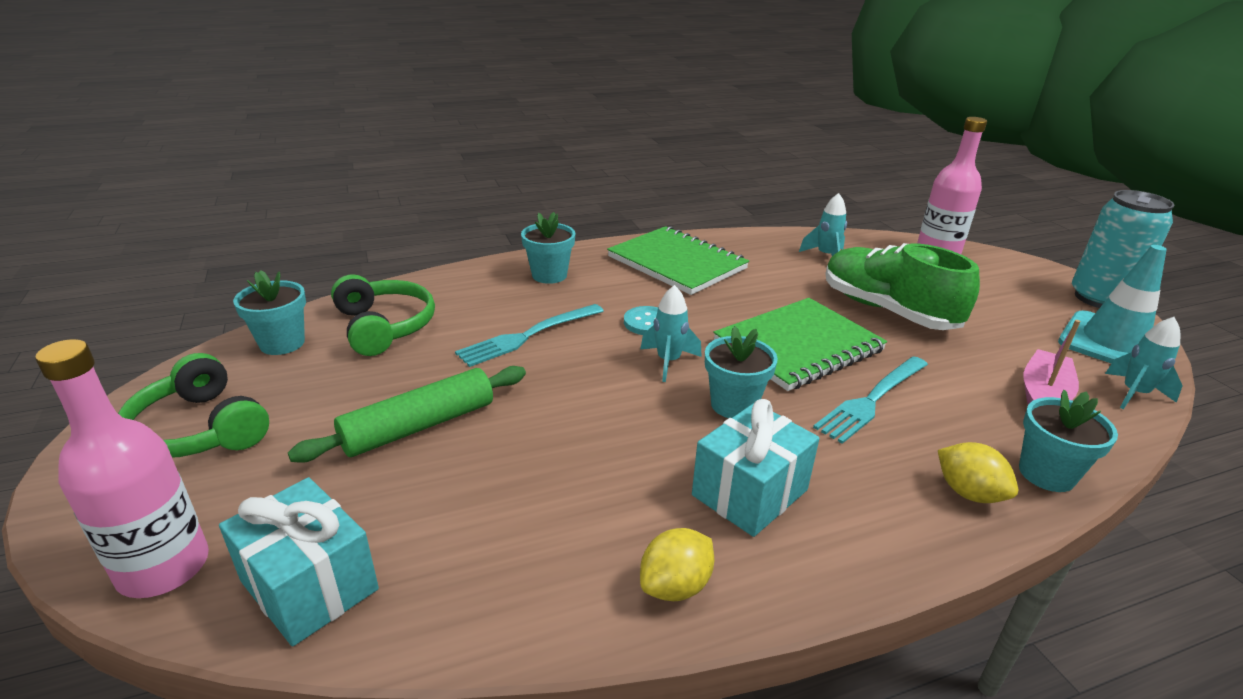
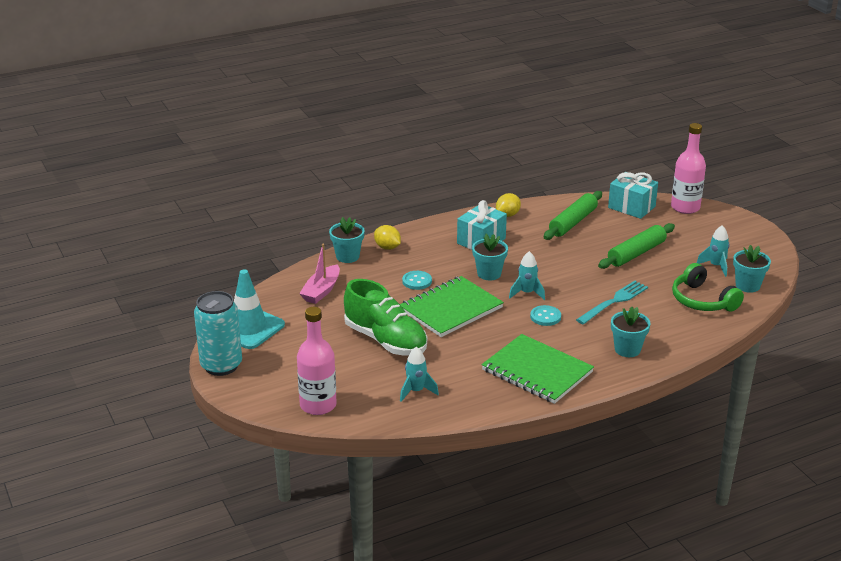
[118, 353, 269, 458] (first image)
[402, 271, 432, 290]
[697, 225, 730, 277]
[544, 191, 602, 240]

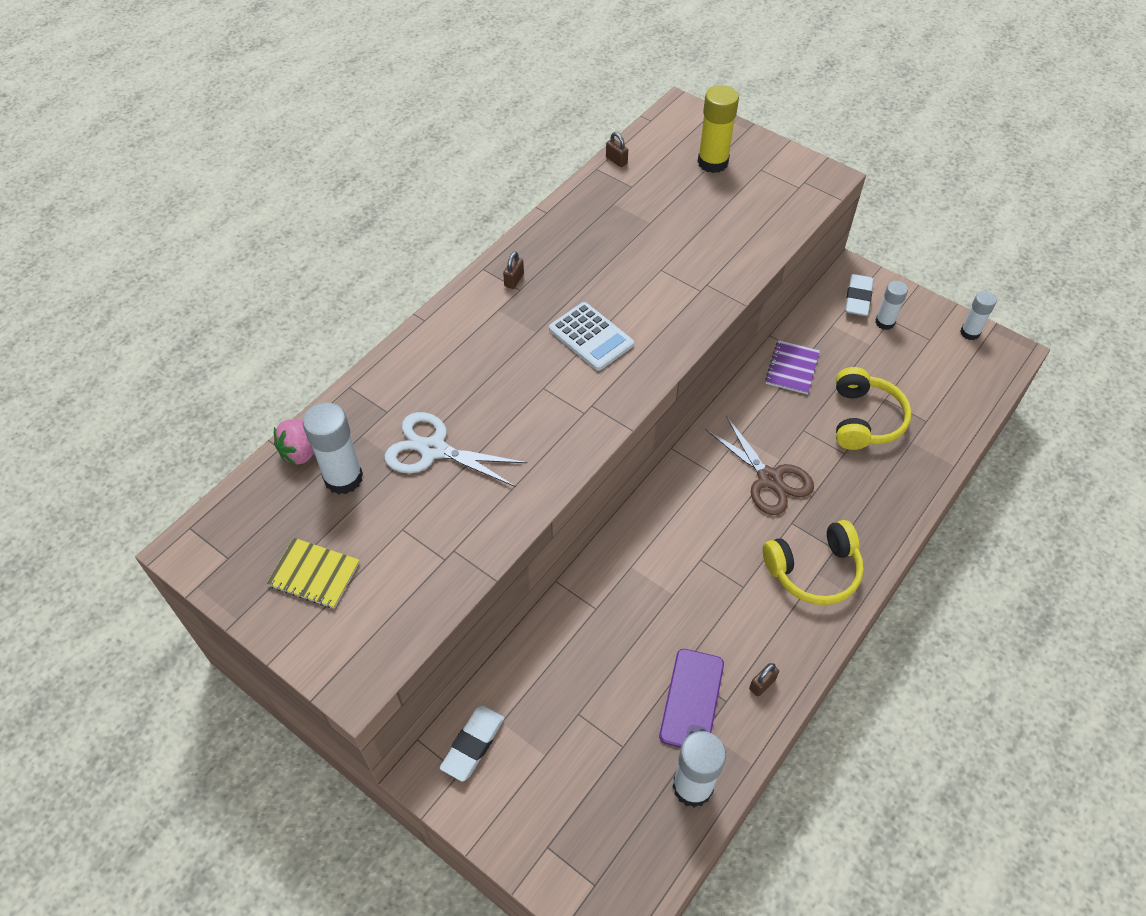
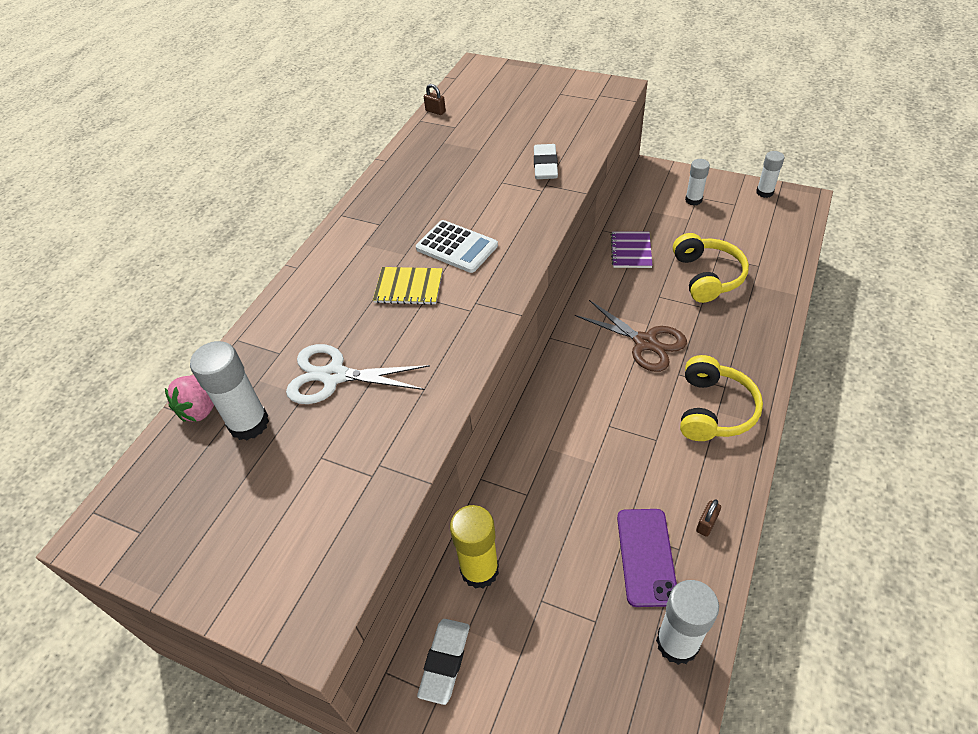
[373, 267, 443, 305]
[503, 251, 524, 289] (first image)
[450, 505, 499, 589]
[680, 355, 763, 441]
[534, 144, 558, 179]

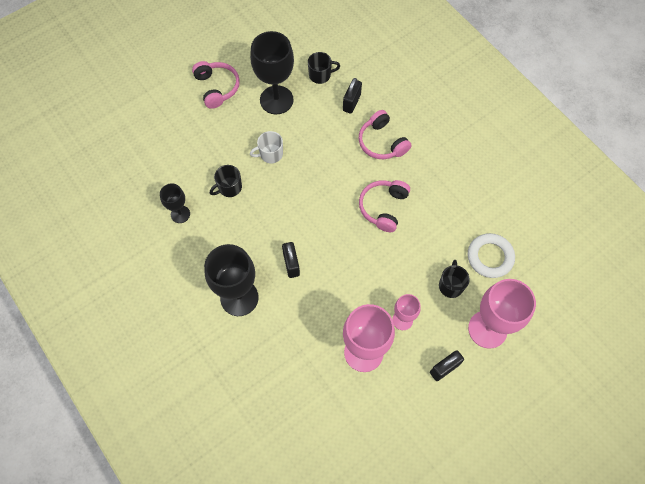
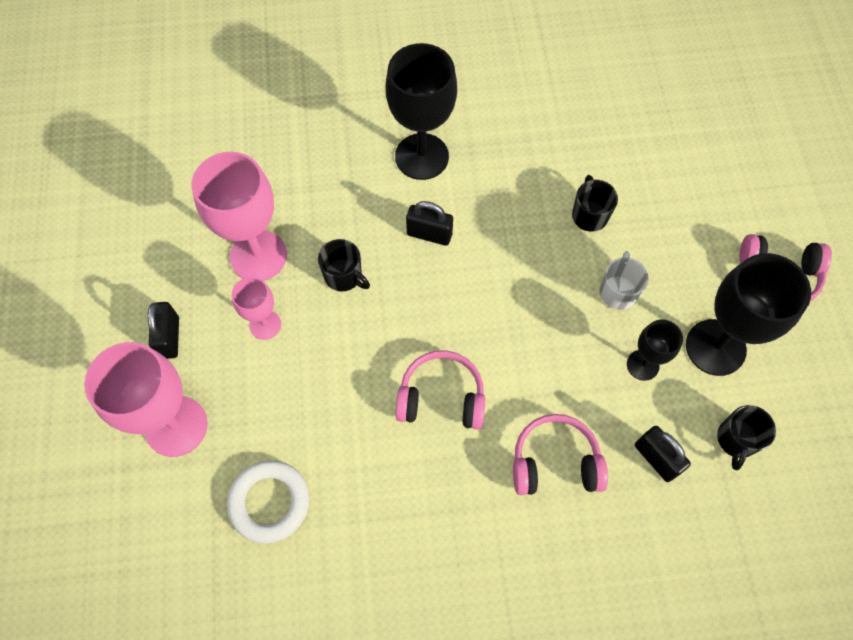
[627, 319, 683, 381]
[396, 351, 485, 429]
[318, 239, 370, 292]

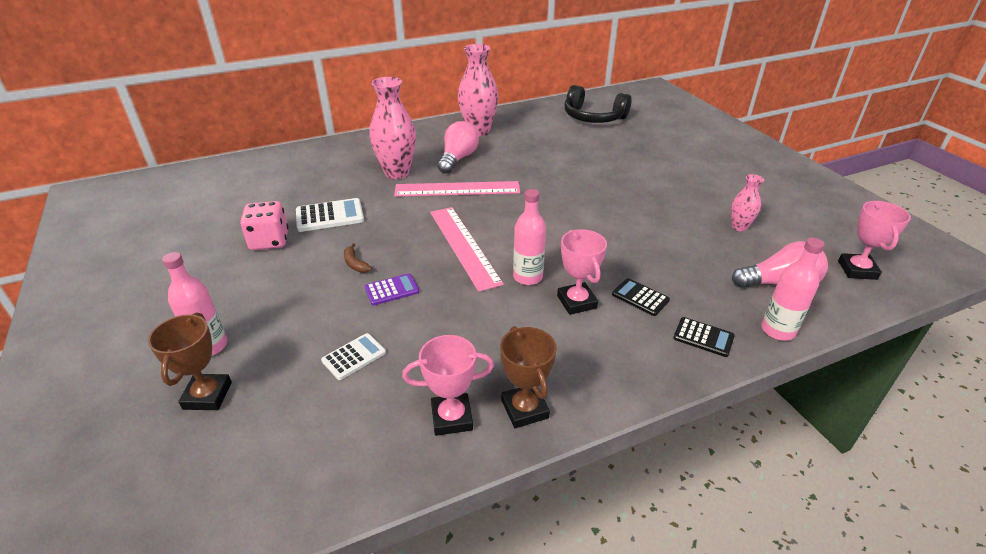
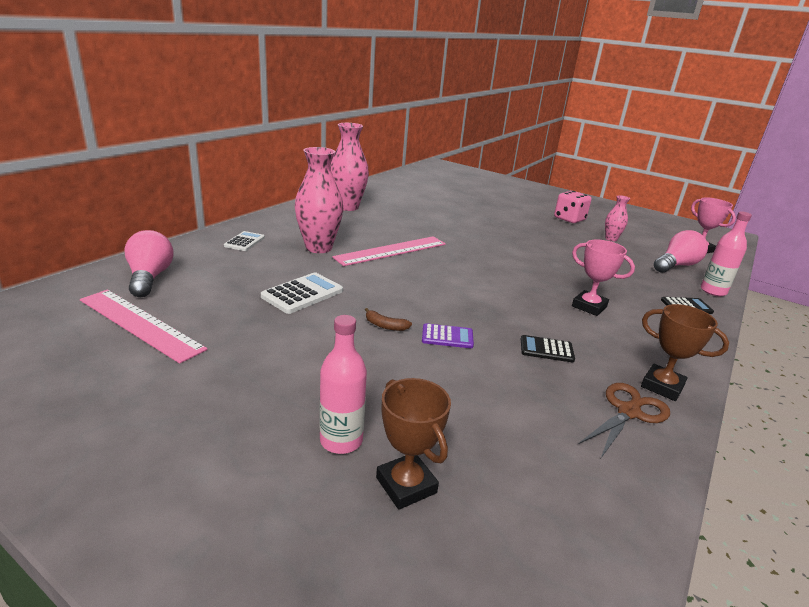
[554, 191, 592, 223]
[224, 231, 265, 251]
[422, 323, 474, 348]
[579, 383, 670, 458]
[80, 290, 208, 364]
[124, 230, 174, 297]
[513, 189, 546, 285] (first image)
[564, 85, 632, 123] (first image)
[521, 335, 575, 362]

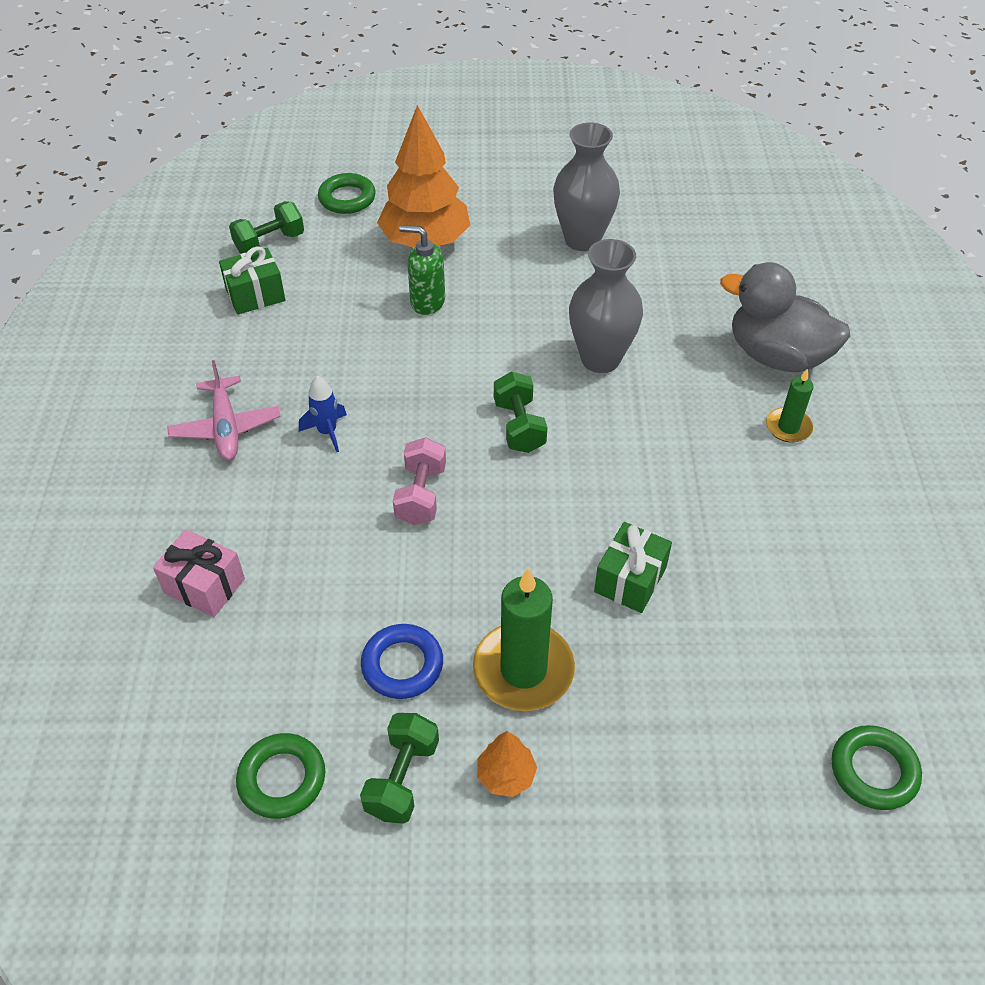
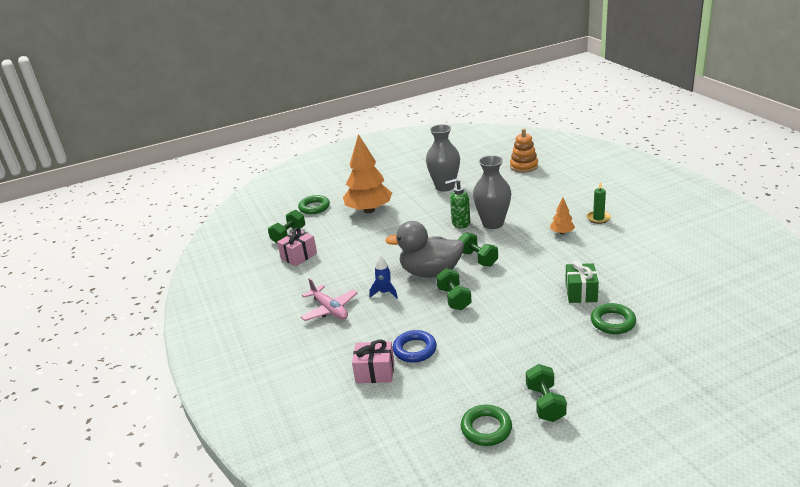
[277, 228, 317, 266]
[393, 330, 437, 363]
[436, 268, 472, 310]
[445, 179, 470, 228]
[473, 568, 575, 711] (first image)
[550, 198, 575, 234]
[385, 221, 464, 278]
[591, 303, 636, 334]
[510, 129, 538, 173]

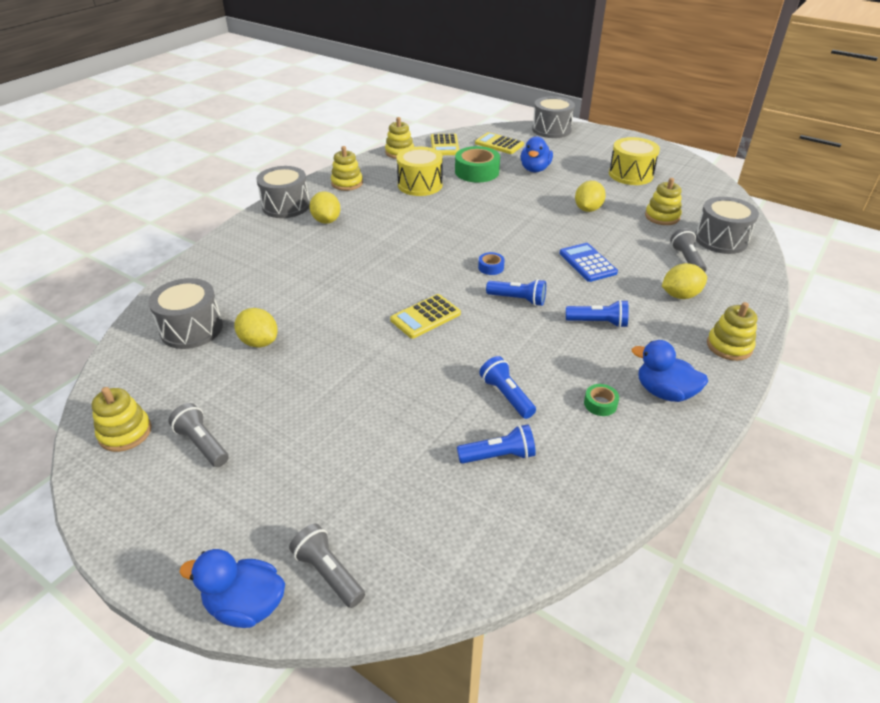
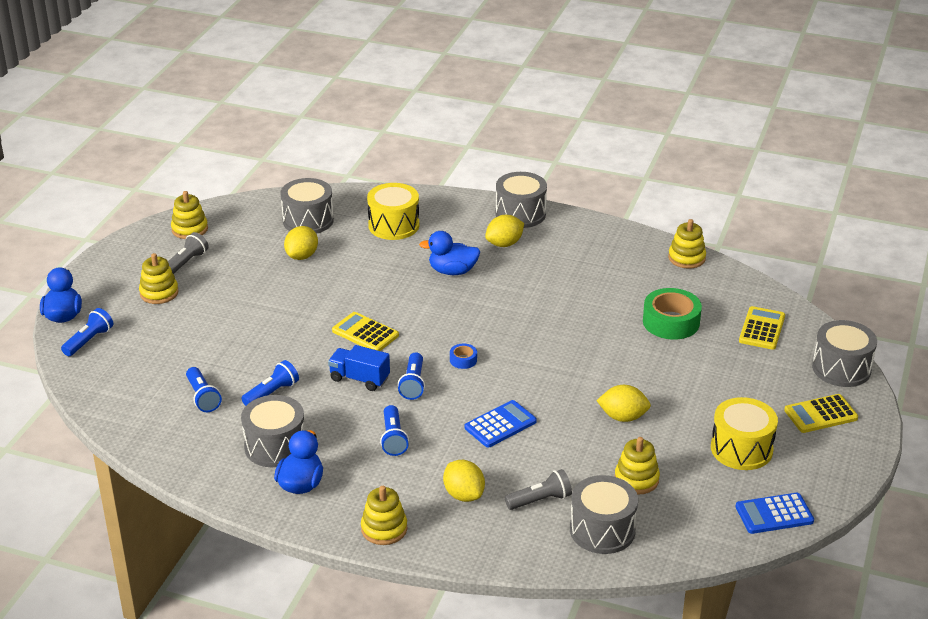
[61, 308, 113, 356]
[139, 253, 179, 304]
[367, 183, 419, 240]
[784, 394, 858, 433]
[419, 231, 481, 275]
[241, 395, 305, 467]
[328, 345, 390, 391]
[735, 493, 814, 534]

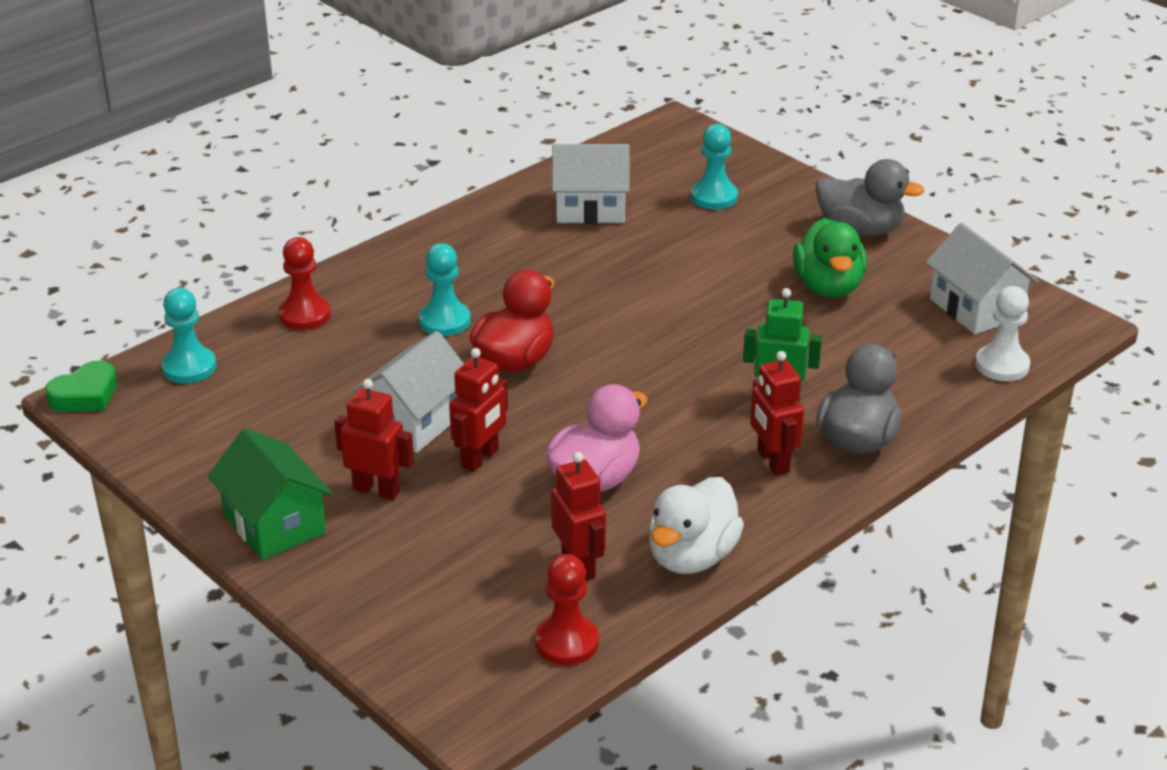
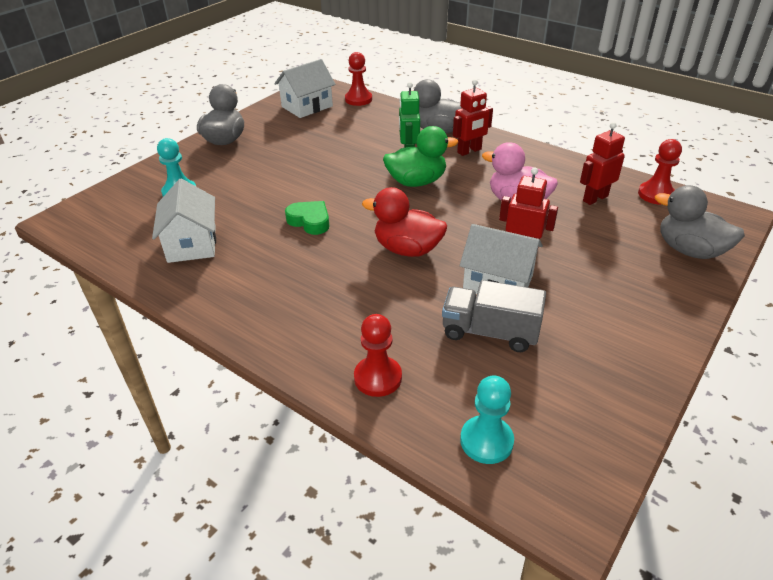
[285, 201, 329, 235]
[208, 428, 333, 560] (first image)
[334, 379, 414, 500] (first image)
[419, 243, 471, 336] (first image)
[649, 477, 744, 574] (first image)
[383, 126, 458, 187]
[345, 52, 372, 106]
[442, 280, 546, 352]
[655, 185, 745, 259]

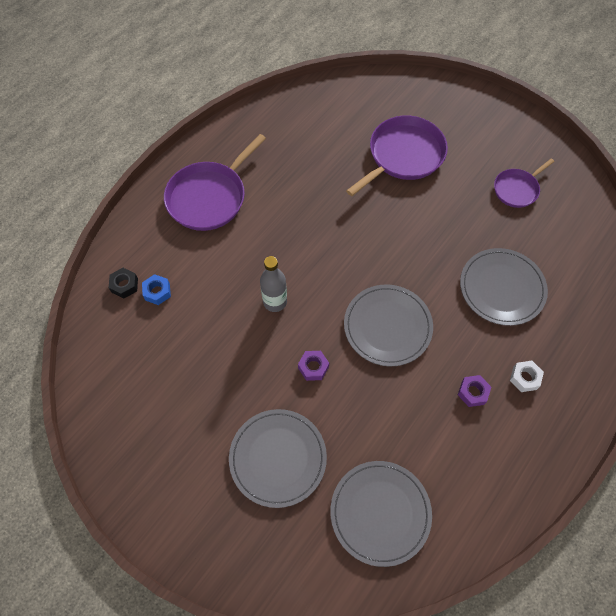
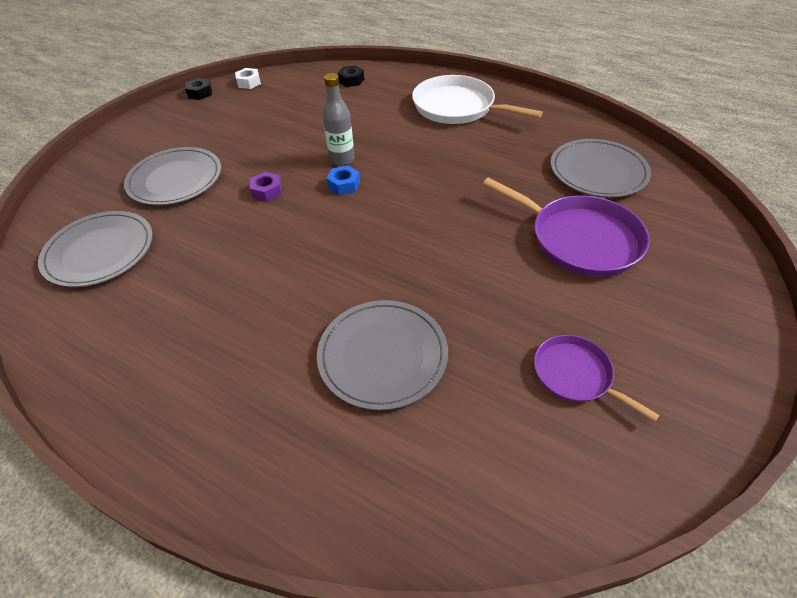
[327, 165, 360, 195]
[412, 75, 543, 124]
[551, 139, 651, 198]
[458, 375, 491, 407] (first image)
[235, 68, 261, 89]
[185, 78, 212, 100]

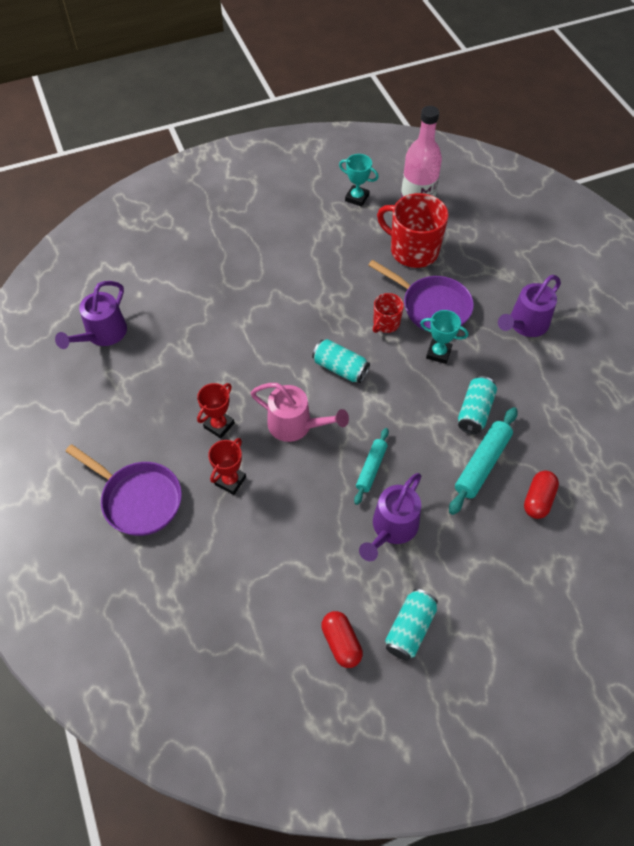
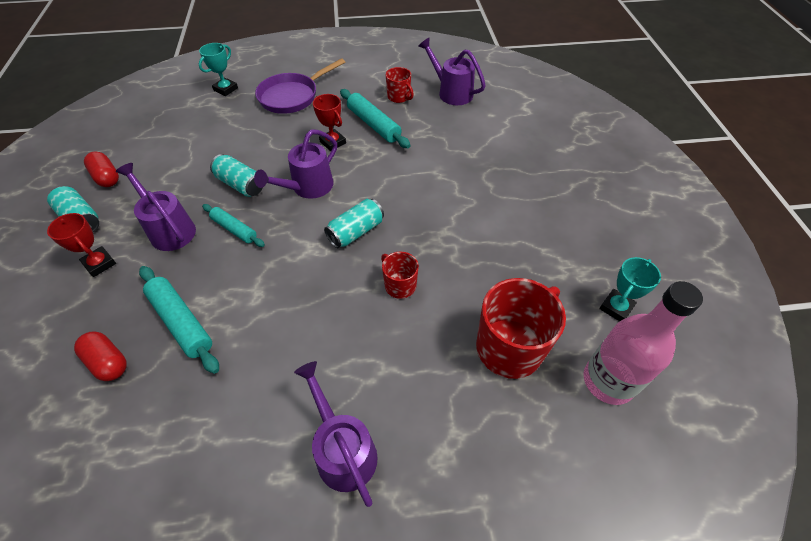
[47, 213, 116, 277]
[254, 130, 337, 199]
[84, 152, 119, 187]
[368, 260, 474, 331] (first image)
[199, 43, 238, 96]
[210, 154, 263, 197]
[340, 89, 411, 148]
[386, 67, 414, 103]

